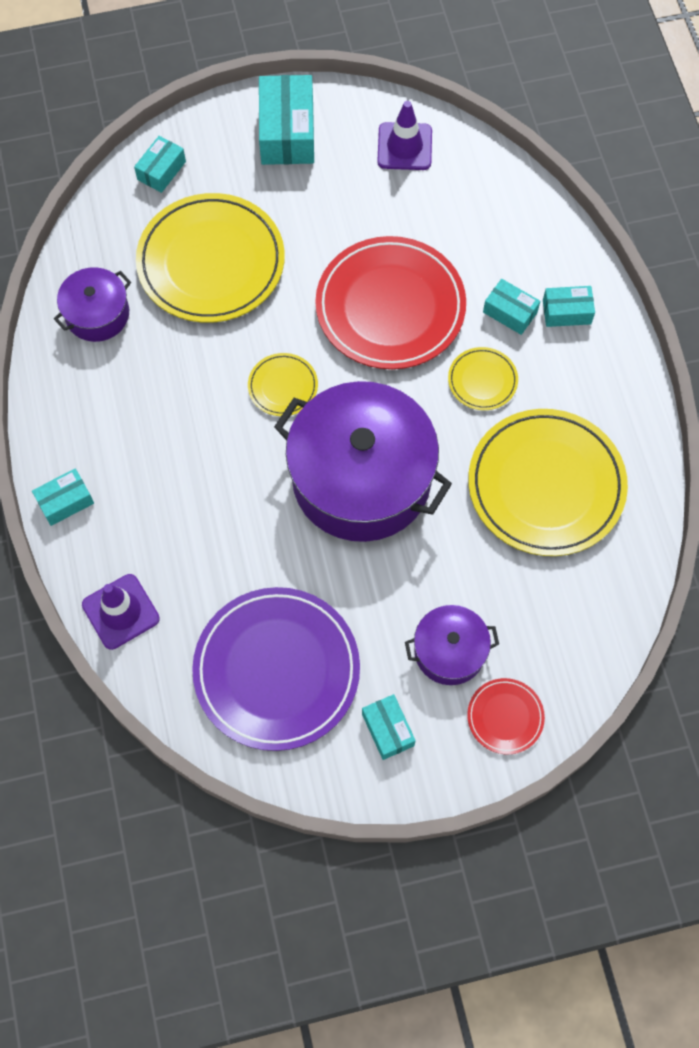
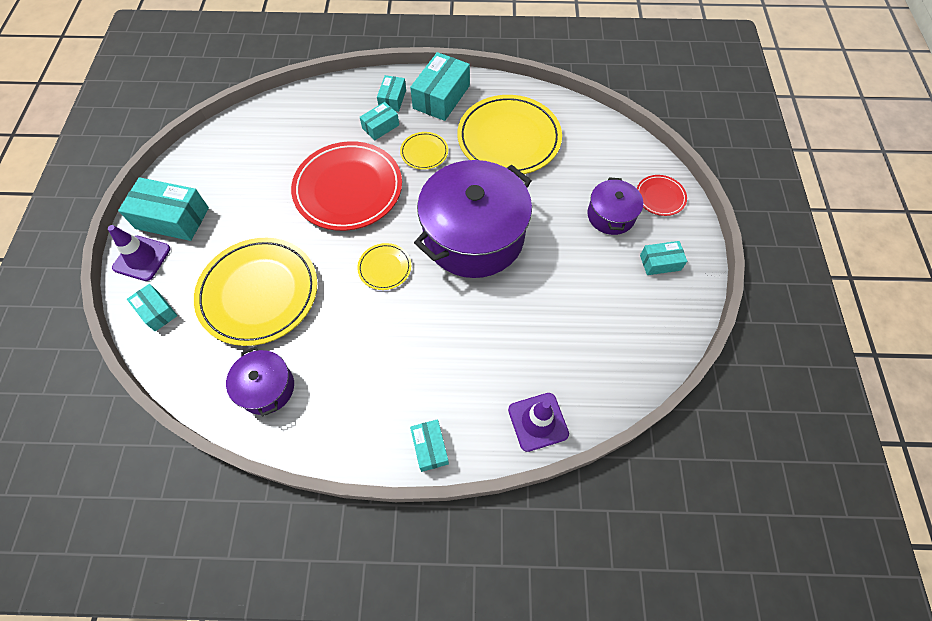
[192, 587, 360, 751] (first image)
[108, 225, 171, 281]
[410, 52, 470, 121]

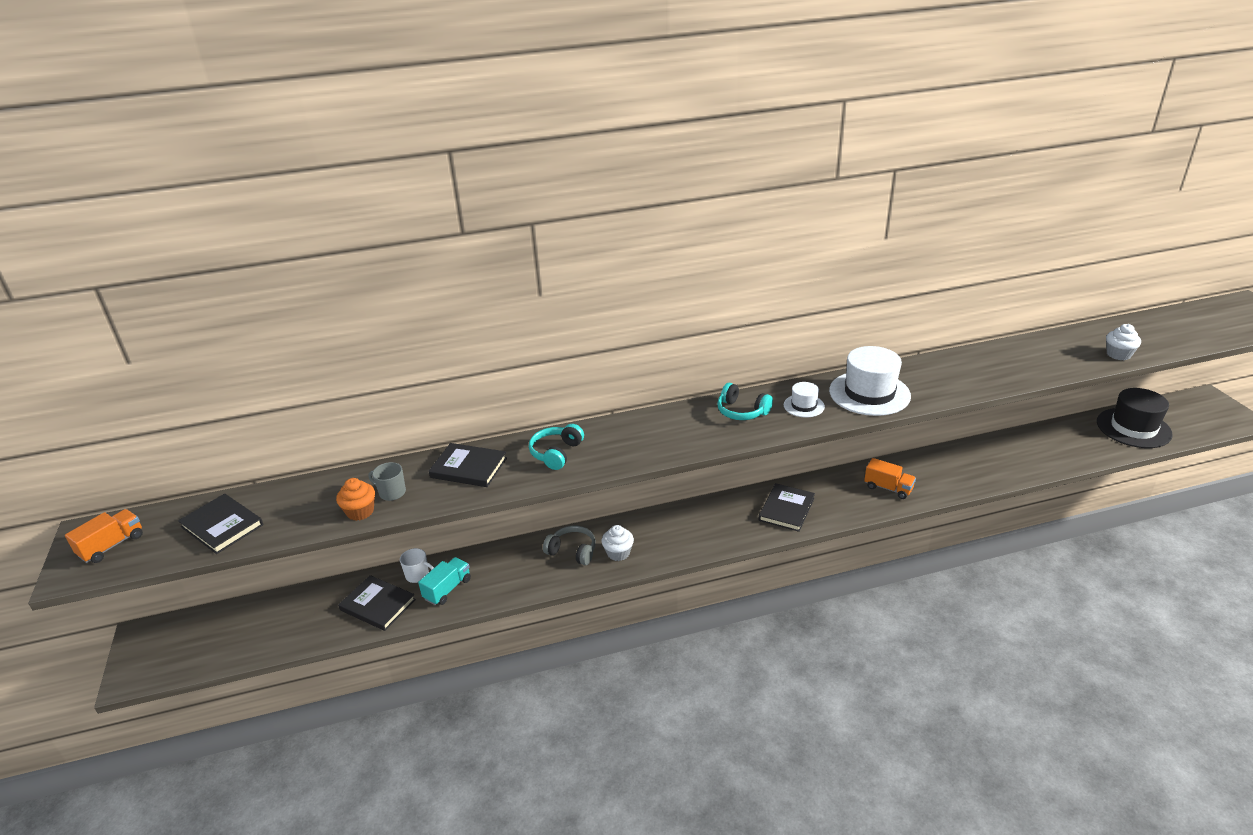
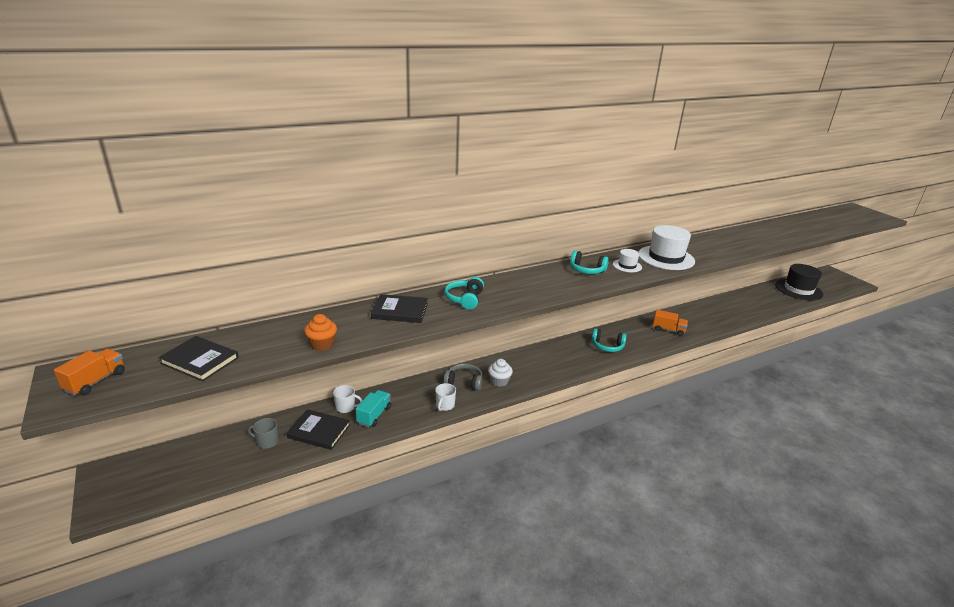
[248, 418, 279, 449]
[592, 328, 627, 352]
[1106, 324, 1141, 360] (first image)
[435, 383, 456, 411]

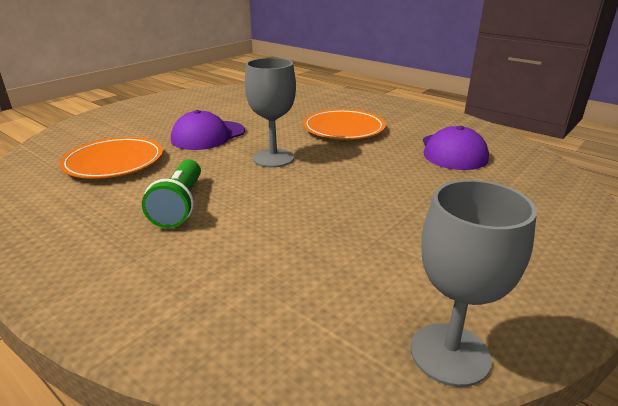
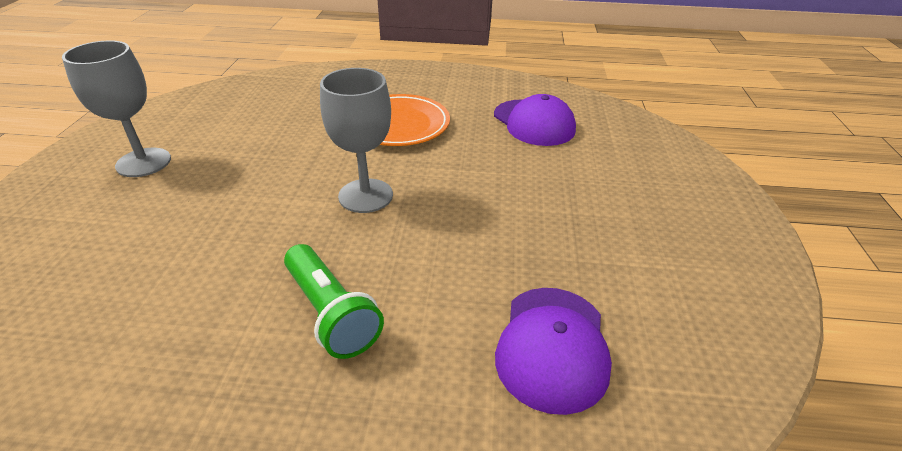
[59, 137, 163, 179] (first image)
[495, 288, 612, 415]
[62, 40, 171, 177]

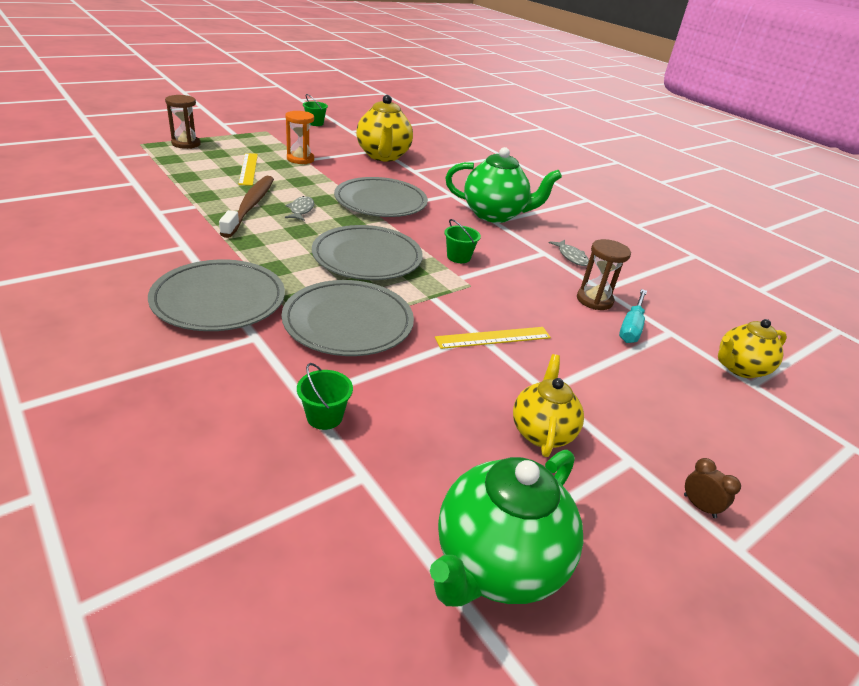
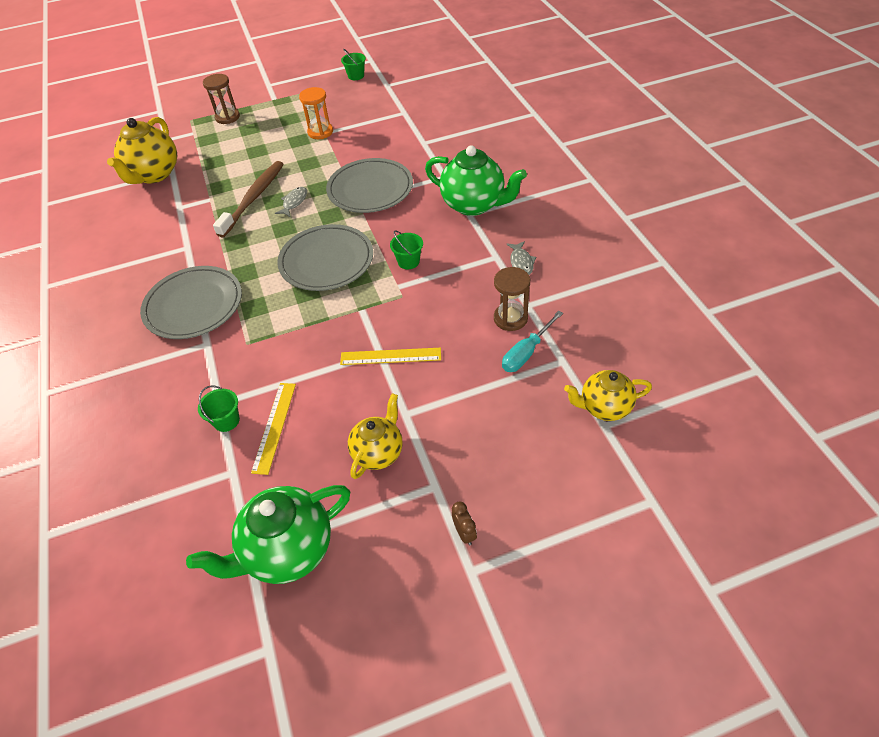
[251, 383, 296, 475]
[282, 280, 414, 356] (first image)
[107, 117, 177, 184]

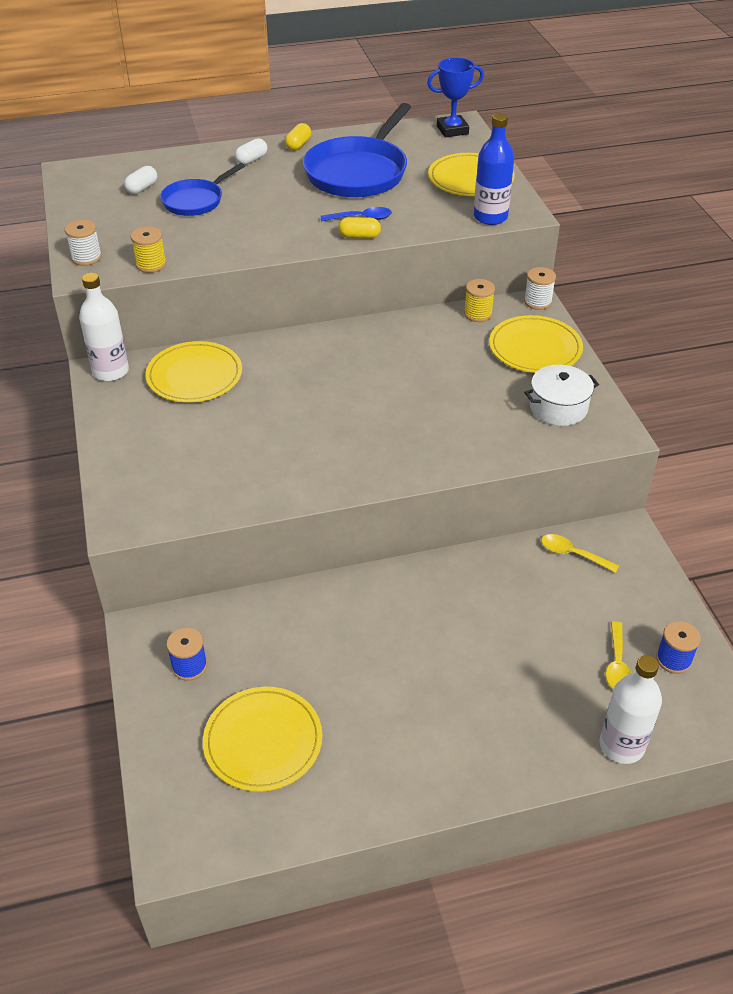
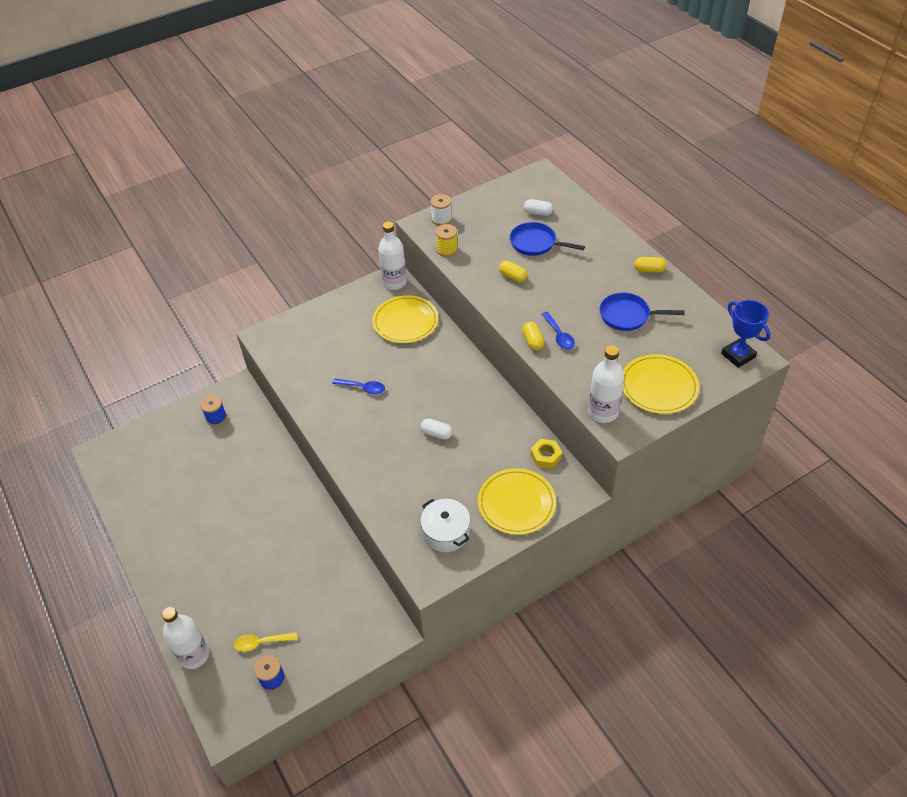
[203, 687, 322, 792] (first image)
[420, 419, 453, 440]
[600, 293, 685, 331]
[530, 439, 562, 468]
[588, 345, 625, 423]
[524, 267, 556, 310] (first image)
[541, 534, 619, 573] (first image)
[332, 378, 385, 394]
[499, 260, 527, 283]

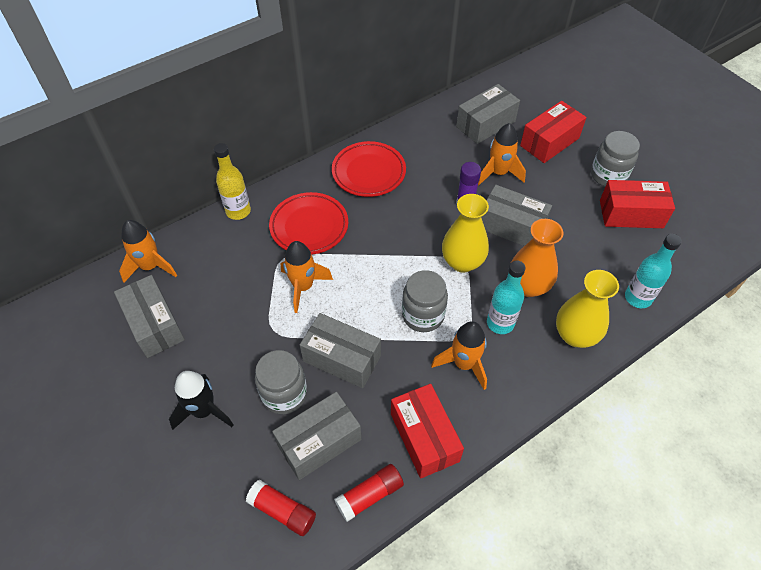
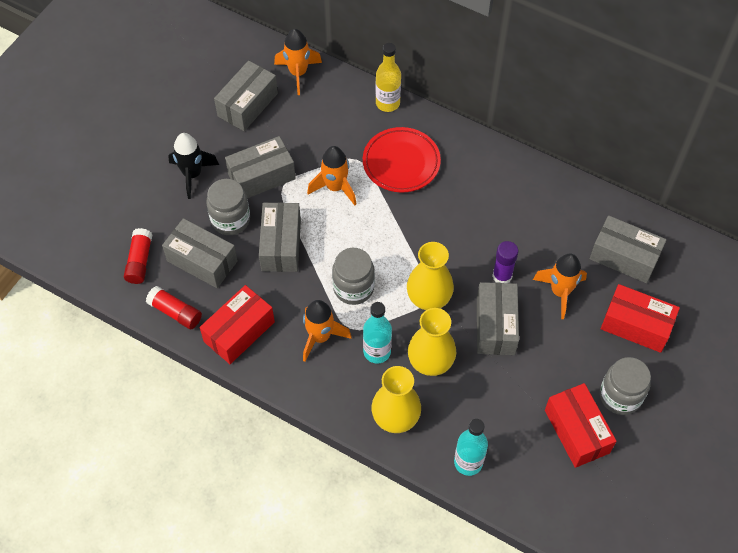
[332, 141, 406, 197] (first image)
[408, 308, 456, 376]
[225, 136, 296, 198]

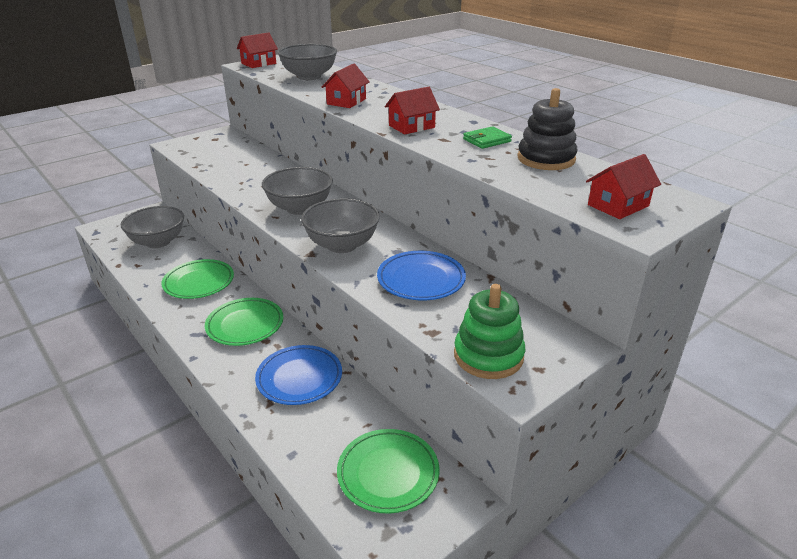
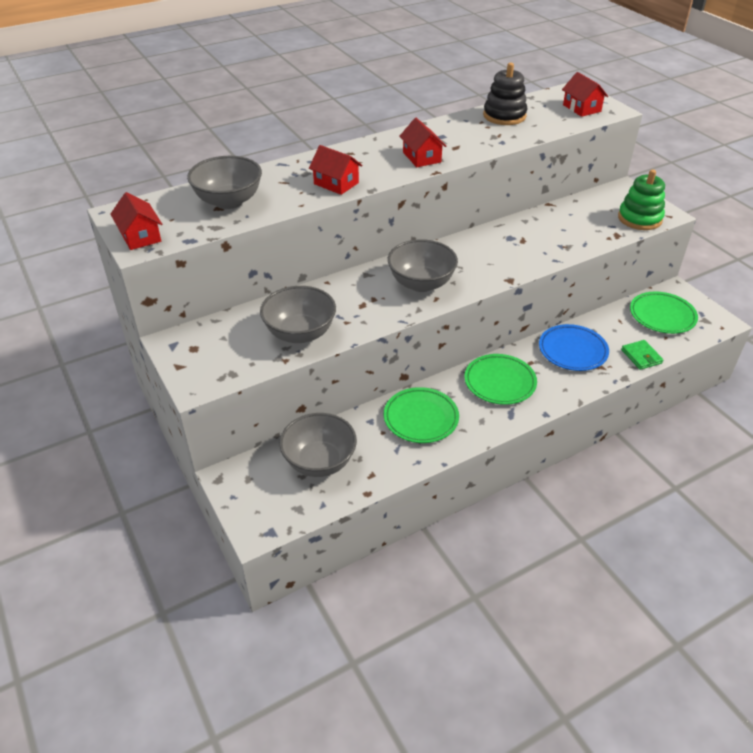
[260, 286, 336, 343]
[377, 251, 466, 300] (first image)
[621, 340, 664, 370]

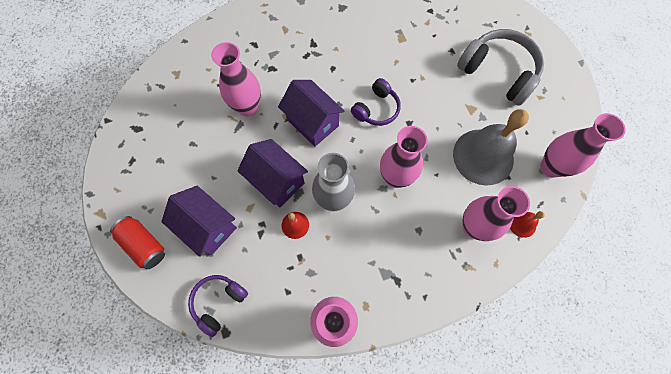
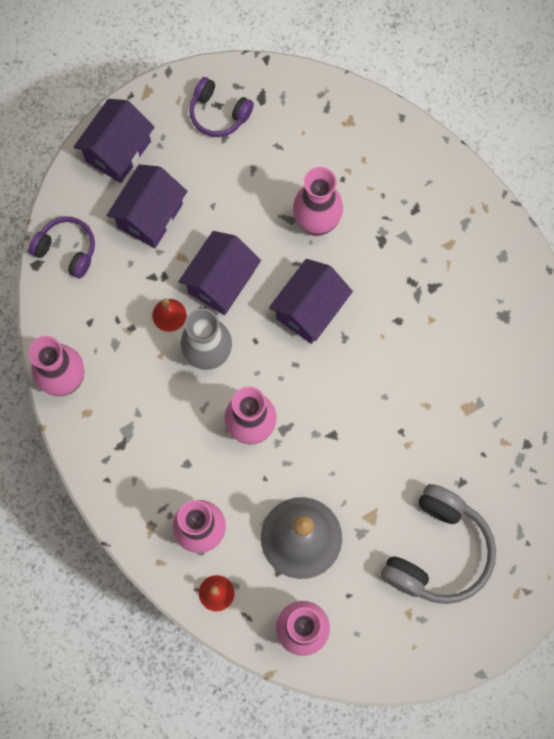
[74, 99, 155, 183]
[189, 77, 254, 137]

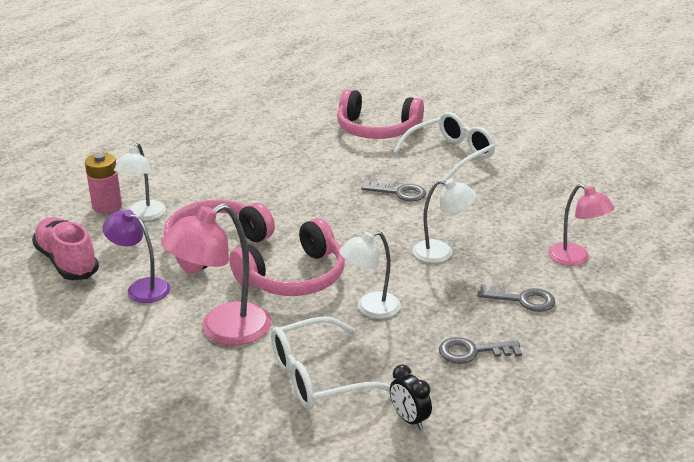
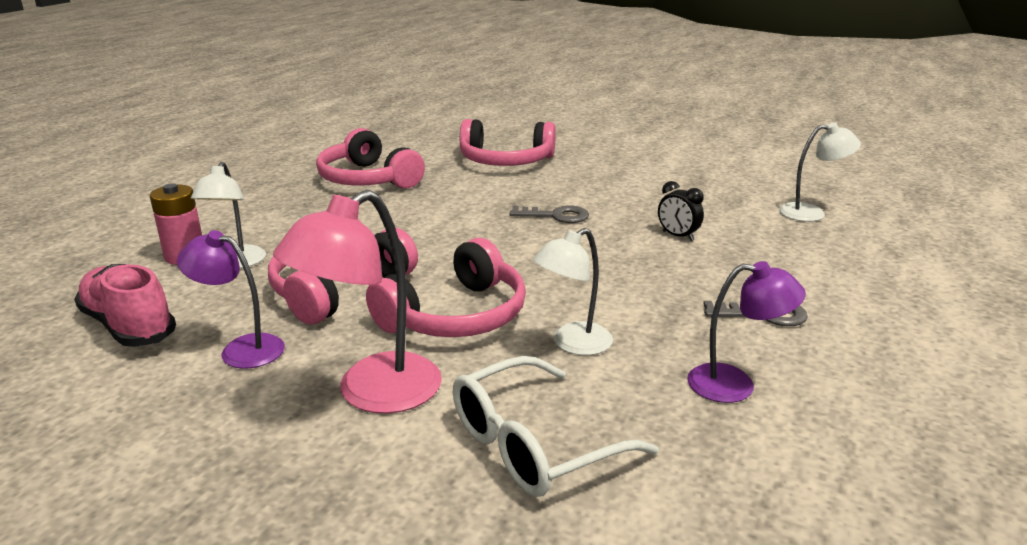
[658, 181, 704, 241]
[393, 112, 495, 181] (first image)
[779, 122, 861, 222]
[687, 261, 806, 403]
[548, 184, 615, 266] (first image)
[316, 128, 425, 189]

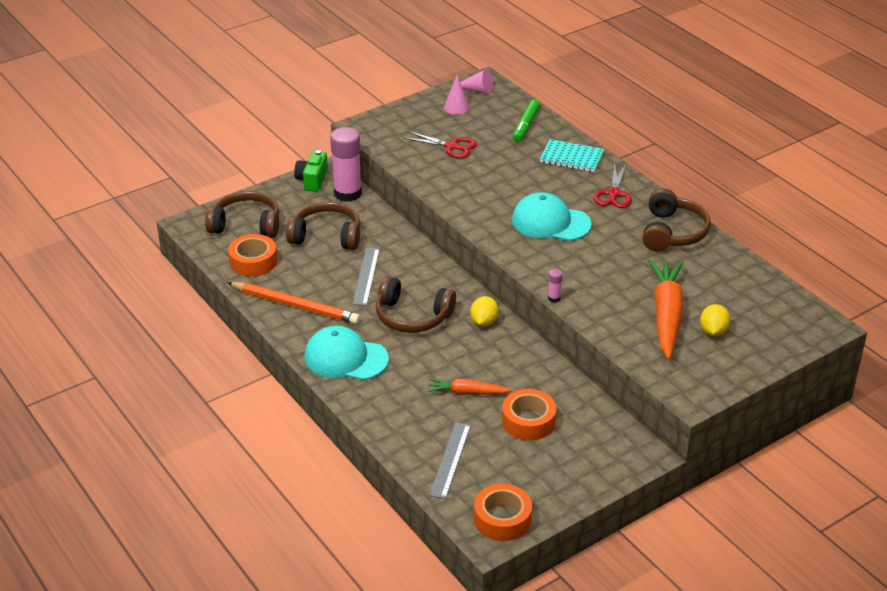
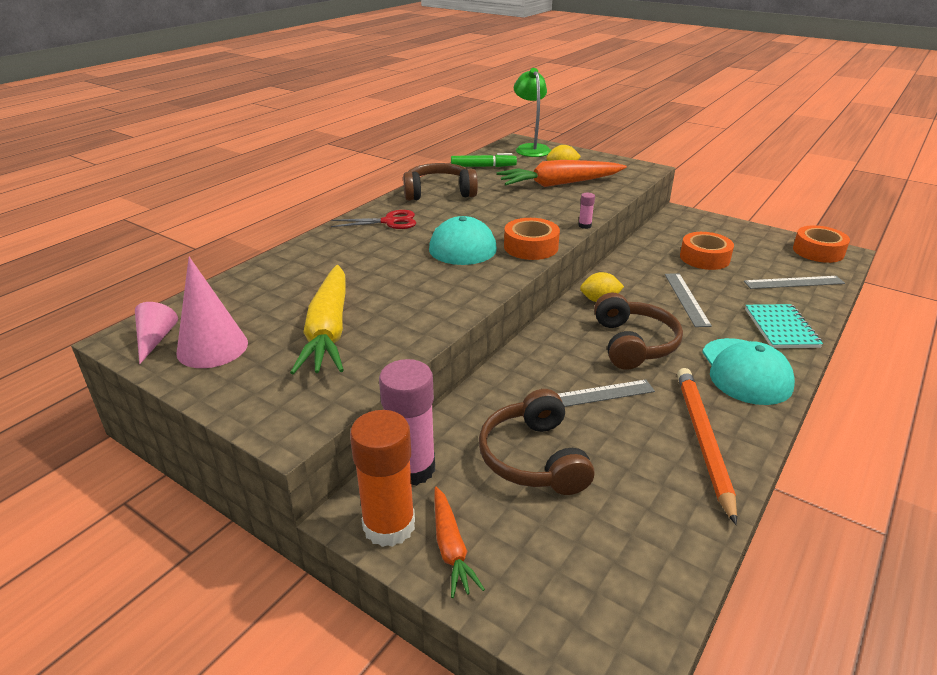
[205, 191, 279, 238] (first image)
[504, 218, 560, 260]
[350, 410, 415, 547]
[290, 265, 346, 375]
[434, 487, 485, 598]
[176, 257, 248, 368]
[451, 153, 517, 167]
[745, 304, 823, 348]
[514, 68, 551, 157]
[665, 273, 712, 327]

